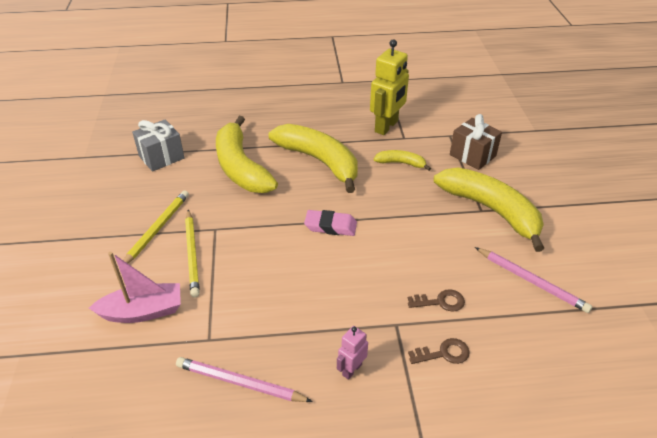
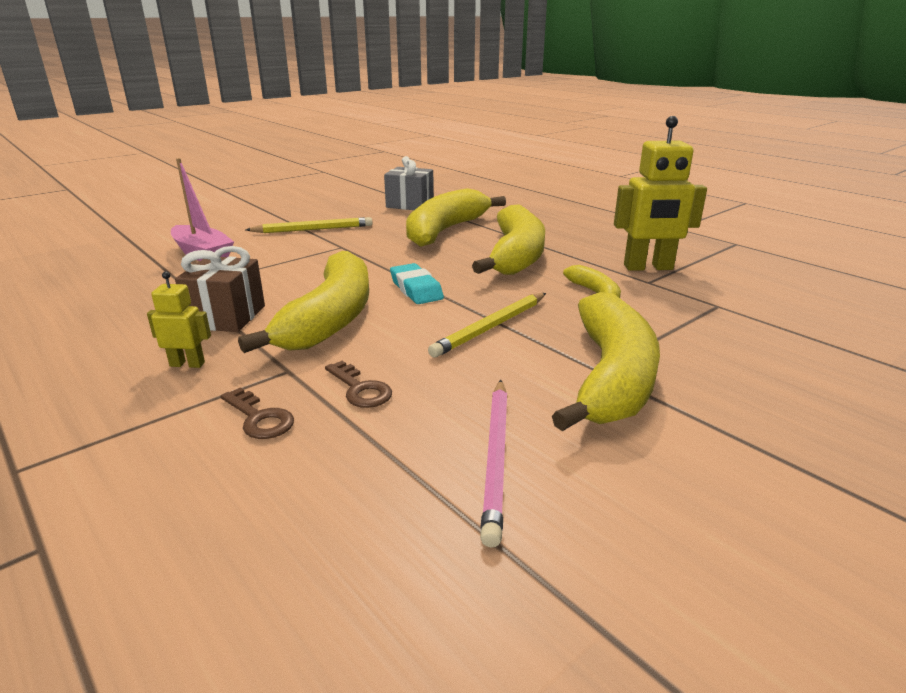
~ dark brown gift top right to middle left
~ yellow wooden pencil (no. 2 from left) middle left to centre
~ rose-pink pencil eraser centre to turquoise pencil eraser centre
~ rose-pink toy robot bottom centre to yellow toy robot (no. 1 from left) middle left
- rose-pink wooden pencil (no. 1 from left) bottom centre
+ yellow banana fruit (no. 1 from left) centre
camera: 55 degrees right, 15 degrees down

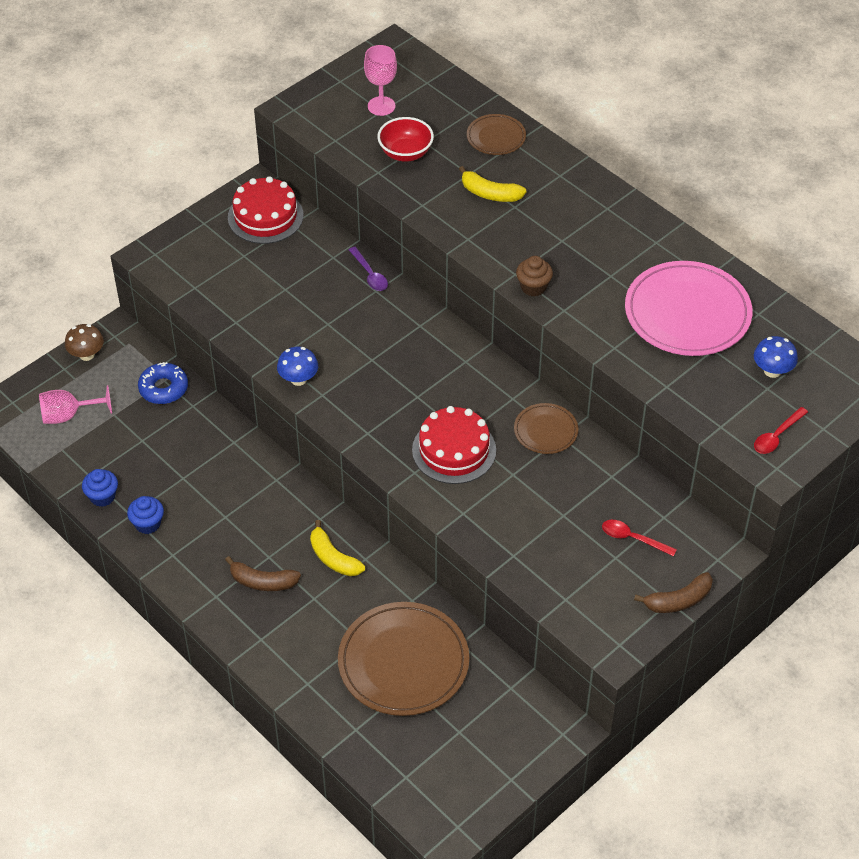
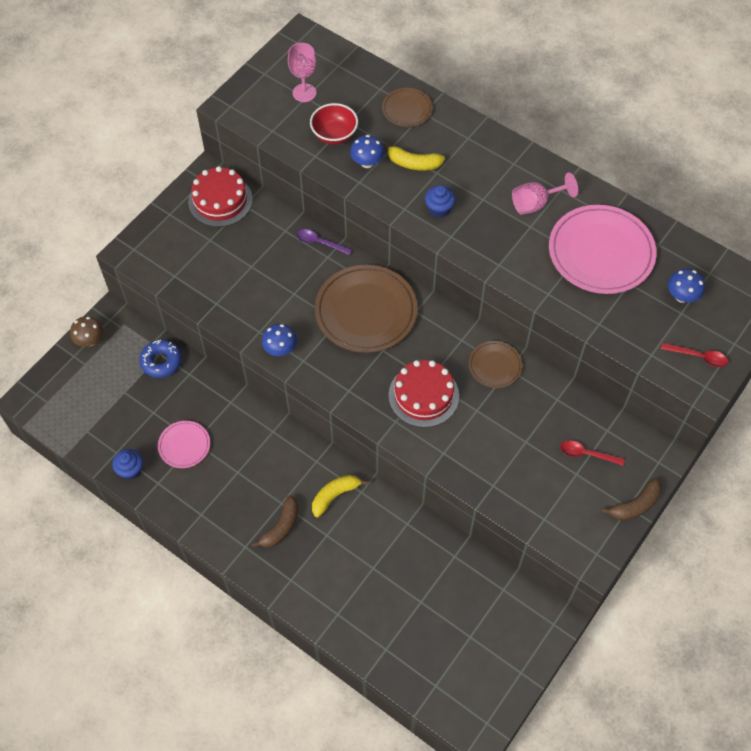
~ violet tablespoon top centre = top centre 150 degrees clockwise
- dark brown fairy cake top centre
~ rose-pink chalice (no. 1 from left in the first image) middle left to rose-pink chalice (no. 2 from left) top right
~ red tablespoon (no. 2 from left) middle right = middle right 105 degrees counterclockwise
~ cobalt fairy cake (no. 2 from left) middle left to top centre
~ yellow banana fruit (no. 1 from left) centre = centre 105 degrees clockwise
~ dark brown banana fruit (no. 1 from left) bottom left = bottom centre 60 degrees counterclockwise
~ dark brown dinner plate (no. 1 from left) bottom centre to centre
+ cobalt toadstool (no. 2 from left) top centre
+ rose-pink dinner plate (no. 1 from left) middle left
camera: 10 degrees left, 10 degrees up

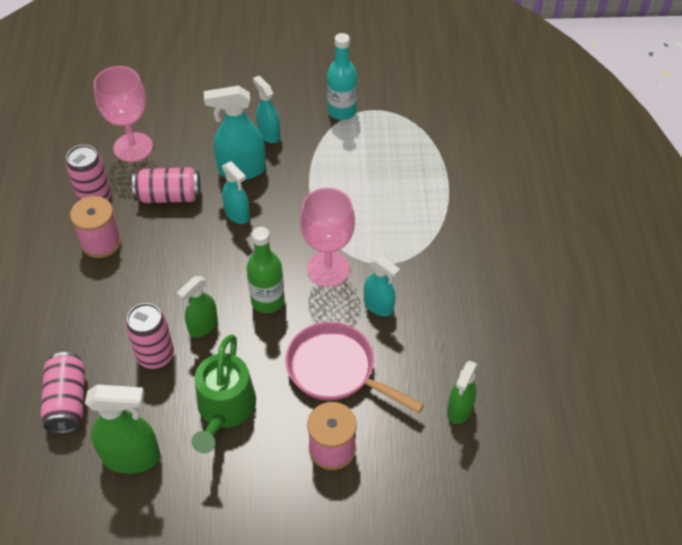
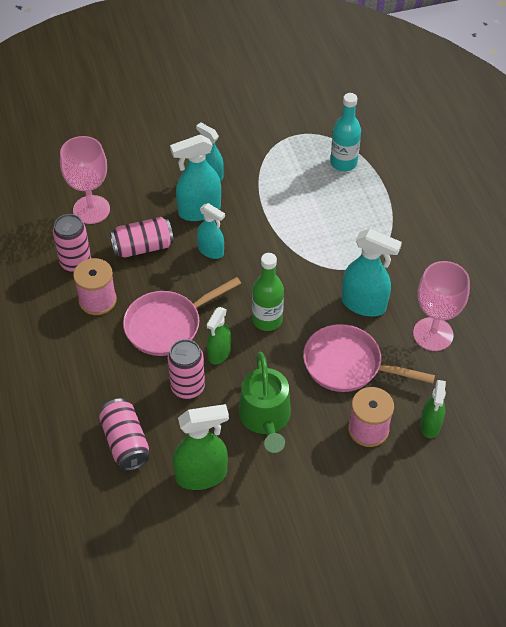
~ turquoise drink bottle top centre to top right
~ rose-pink chalice (no. 2 from left) centre to middle right
~ turquoise spray bottle (no. 4 from left) centre = middle right x1.57
~ green spray bottle (no. 3 from left) bottom right to middle right
+ rose-pink frying pan (no. 1 from left) centre
camera: 15 degrees left, 0 degrees up

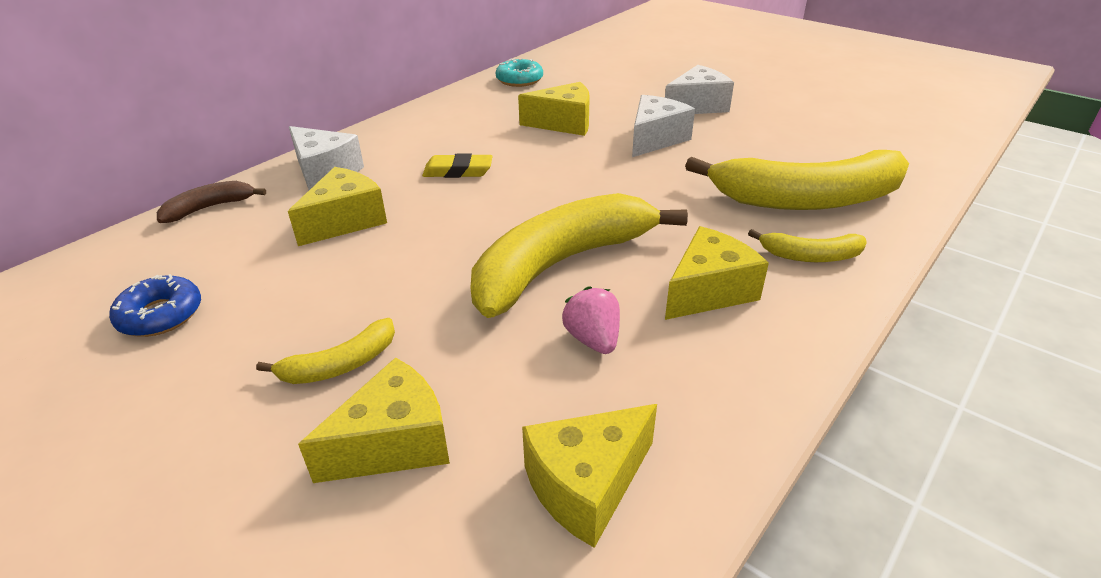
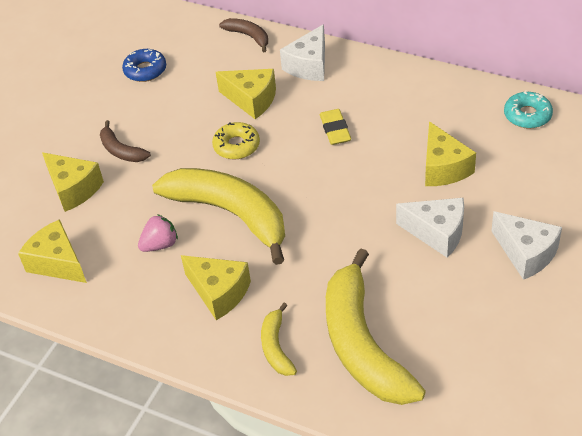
~ yellow banana fruit (no. 1 from left) middle left to dark brown banana fruit (no. 1 from left) top left
+ yellow glazed donut top centre
camera: 80 degrees right, 10 degrees up

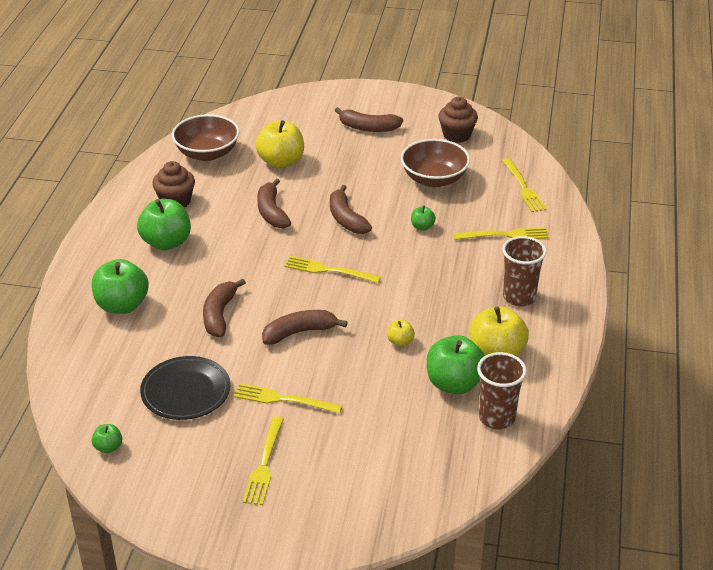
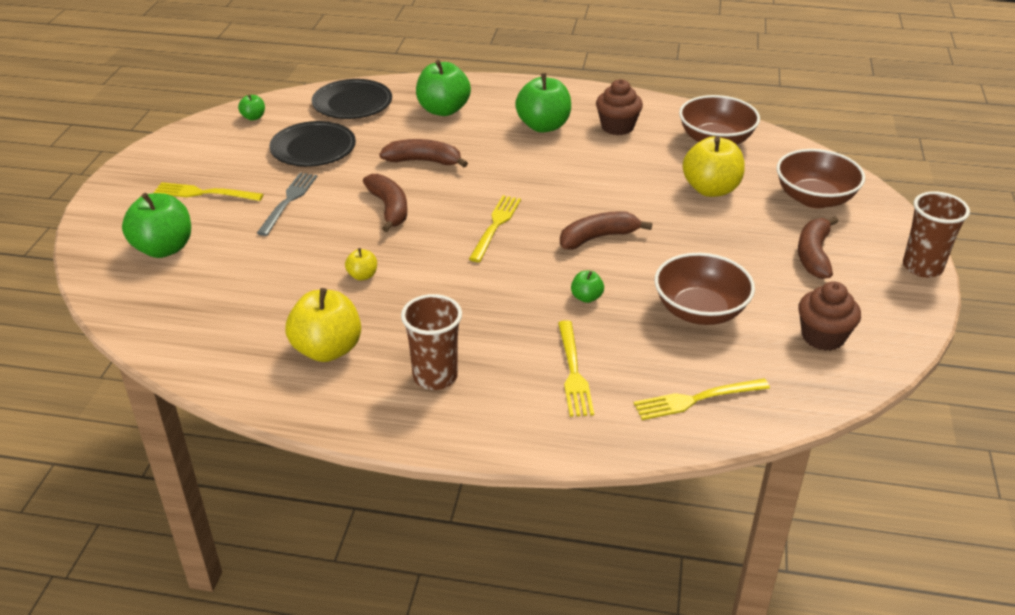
- dark brown banana fruit (no. 2 from left) centre
~ green apple (no. 5 from left in the first image) centre to green apple (no. 1 from left) middle left
~ dark brown cup (no. 1 from left in the first image) bottom right to dark brown cup (no. 2 from left) middle right
~ yellow fork (no. 2 from left) bottom centre to ash-grey fork top left
+ black dinner plate (no. 2 from left) top centre
+ dark brown deep dish (no. 3 from left) top right
camera: 90 degrees right, 0 degrees up

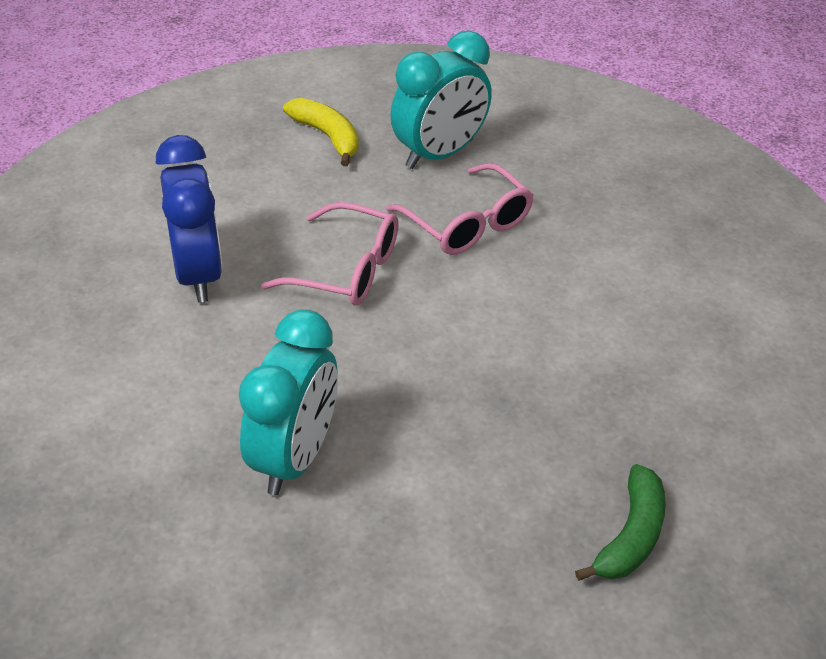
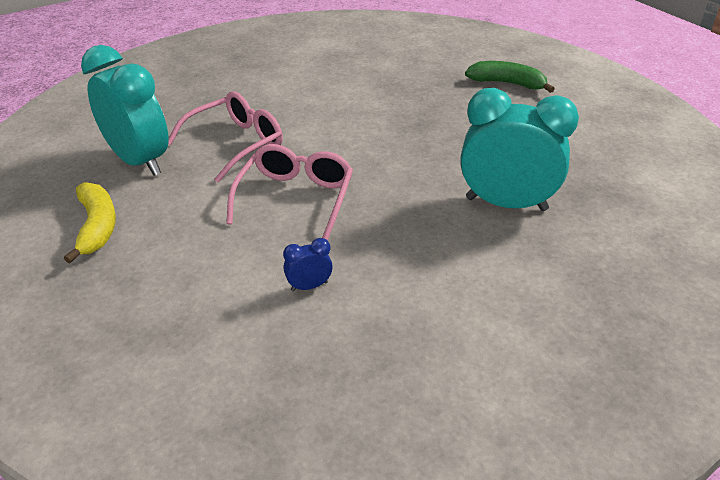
~ yellow banana fruit top centre = middle left 120 degrees clockwise
~ cobalt clock top left = centre x0.41
camera: 95 degrees left, 5 degrees down

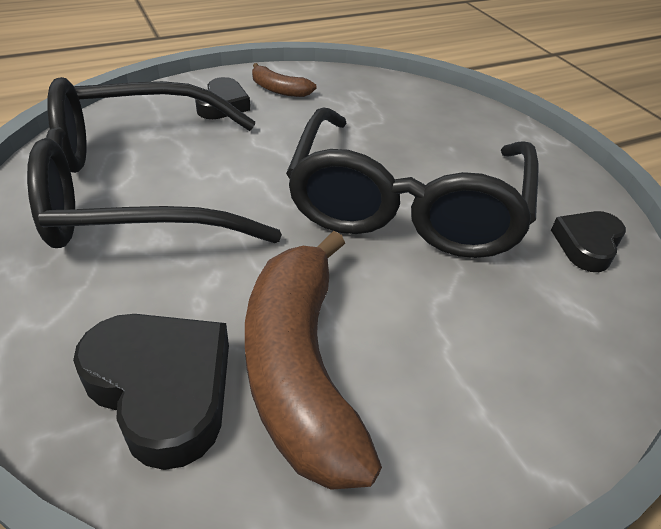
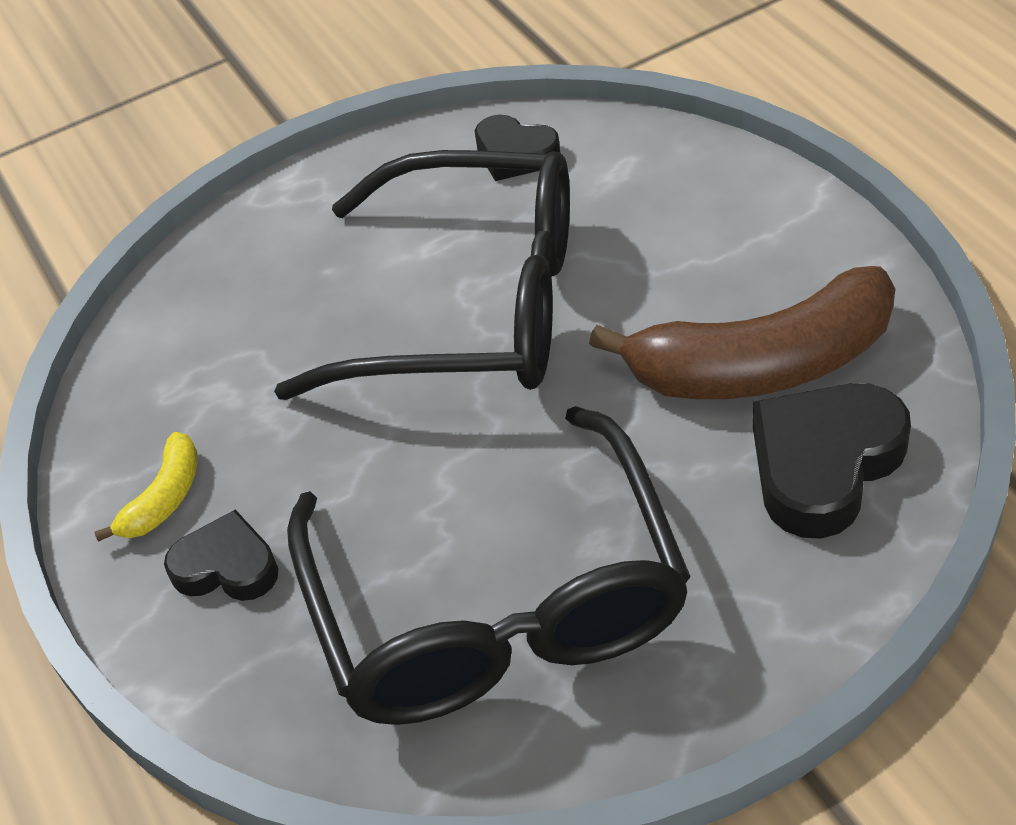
~ dark brown banana fruit (no. 1 from left) top centre to yellow banana fruit middle left
camera: 85 degrees left, 5 degrees up

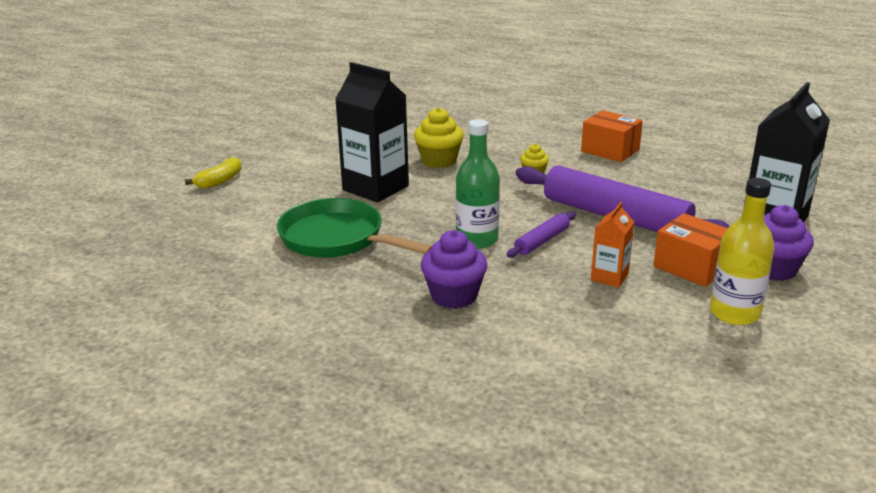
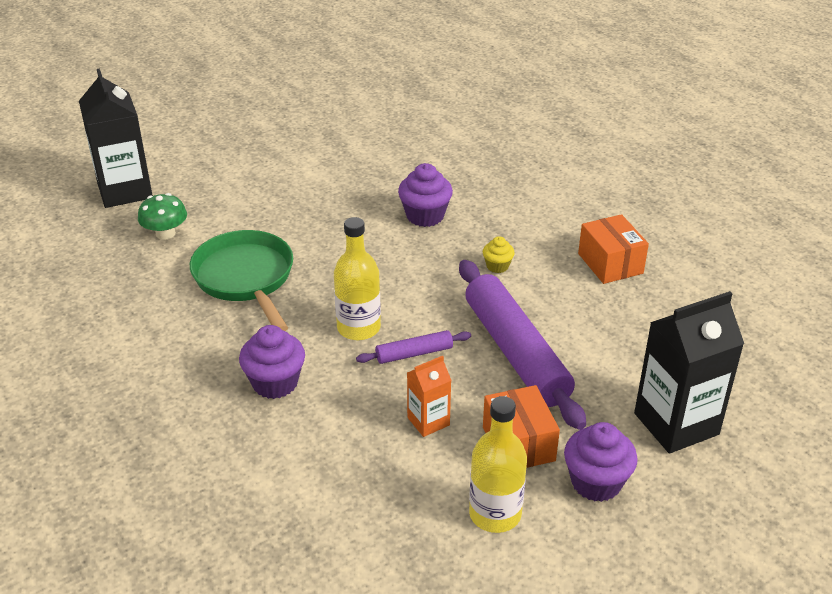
~ black milk carton (no. 1 from left) top centre to top left
~ yellow fairy cake (no. 1 from left) top centre to violet fairy cake (no. 2 from left) top centre
~ green drink bottle centre to yellow drink bottle (no. 1 from left) centre
- yellow banana fruit middle left
+ green toadstool middle left
camera: 30 degrees right, 10 degrees up

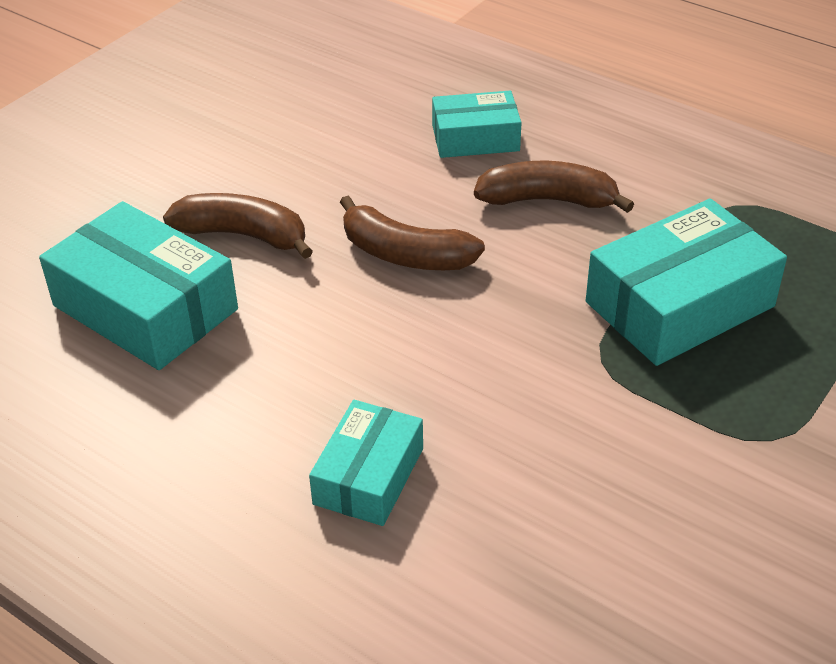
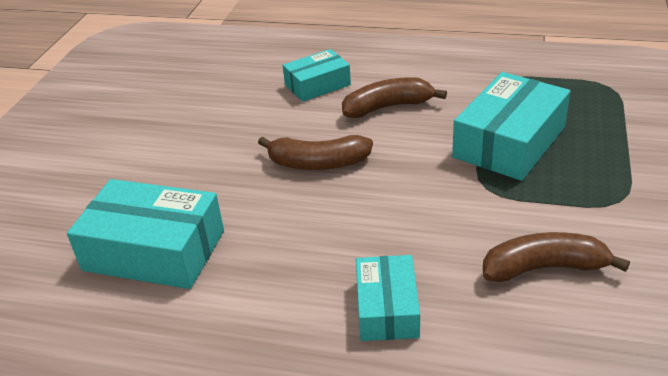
~ dark brown banana fruit (no. 1 from left in the first image) middle left to dark brown banana fruit (no. 3 from left) bottom right
camera: 20 degrees left, 5 degrees down

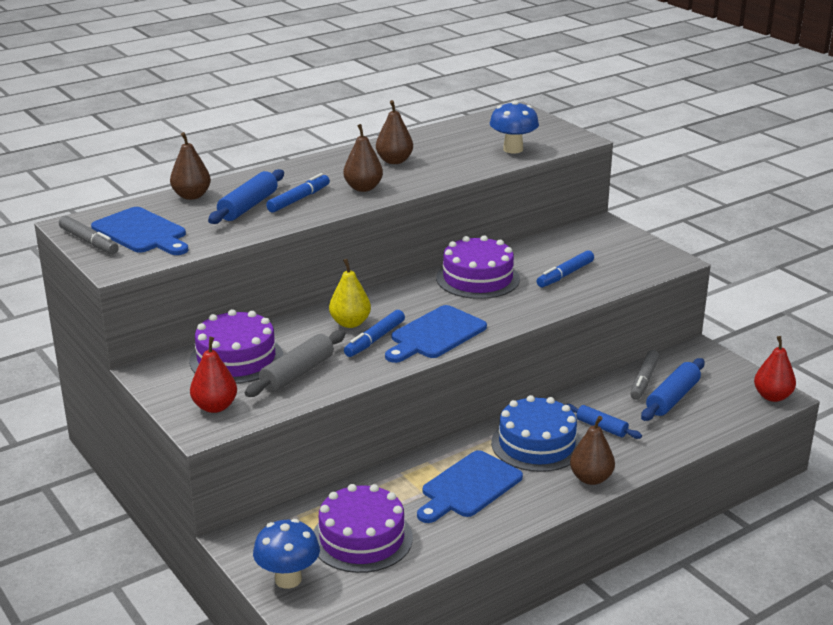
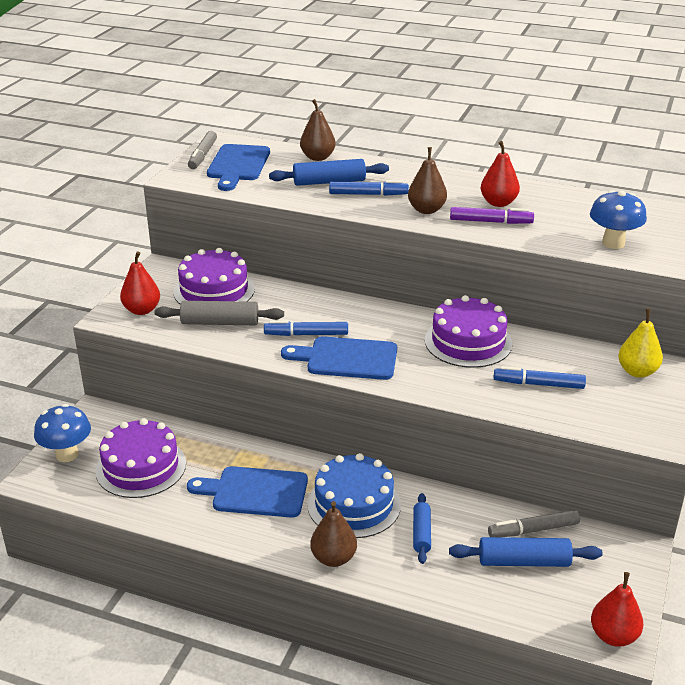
~ dark brown pear (no. 3 from left) top centre to red pear (no. 2 from left) top right
~ yellow pear centre to middle right
+ violet marker top right
camera: 55 degrees right, 5 degrees up

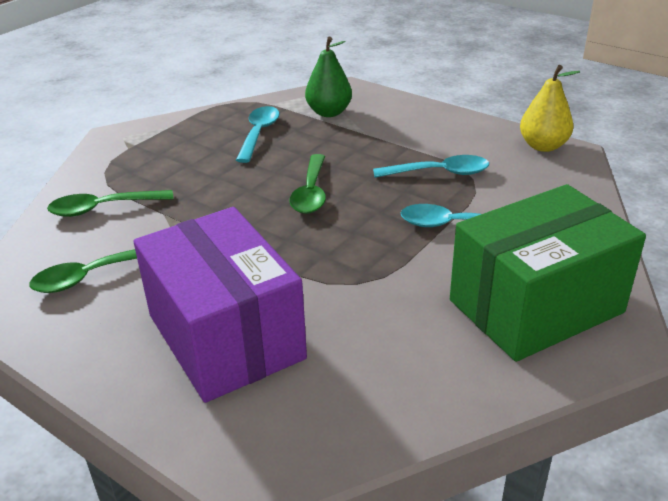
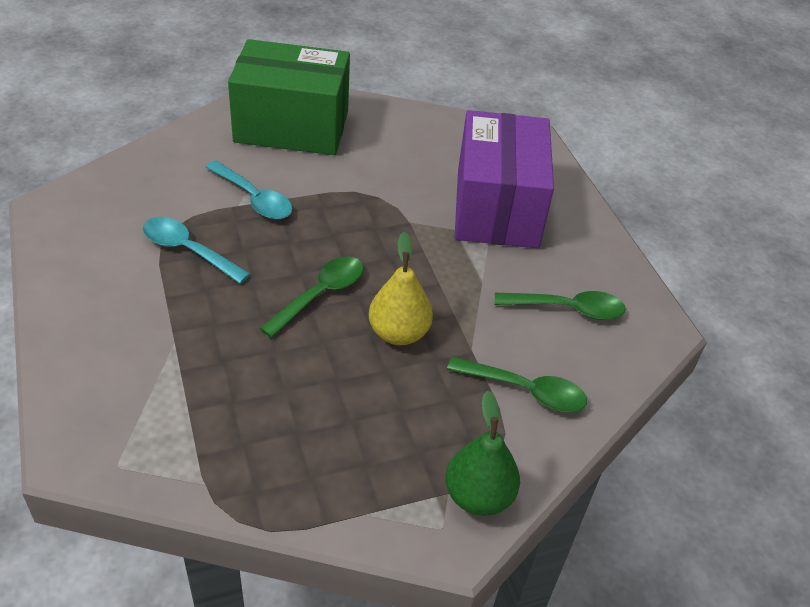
~ green pear top centre to bottom centre
~ yellow pear top right to centre
- turquoise tablespoon (no. 1 from left) top centre
camera: 150 degrees left, 10 degrees up

